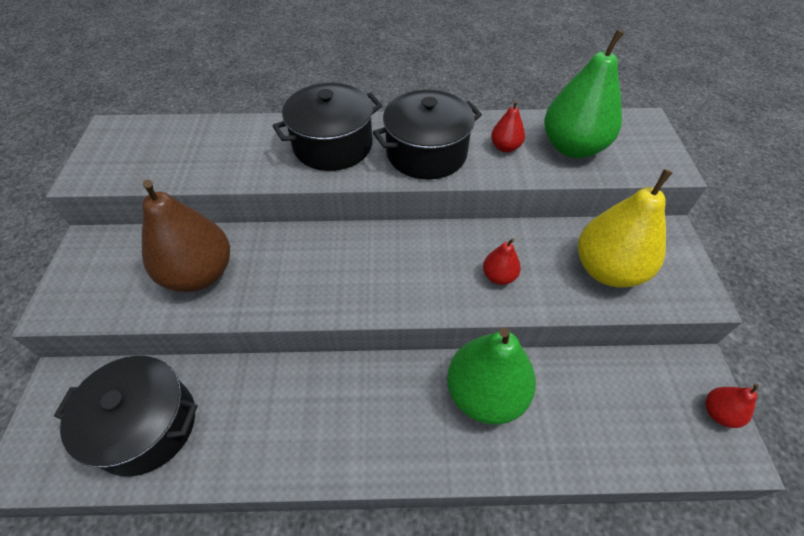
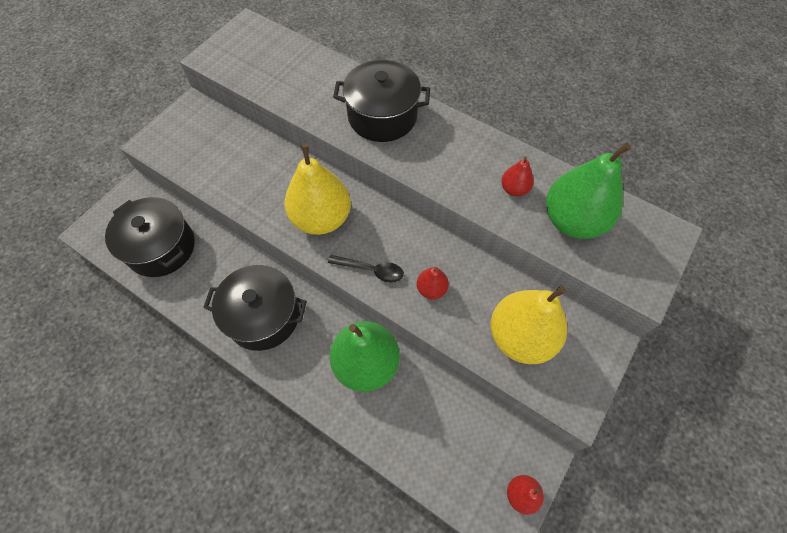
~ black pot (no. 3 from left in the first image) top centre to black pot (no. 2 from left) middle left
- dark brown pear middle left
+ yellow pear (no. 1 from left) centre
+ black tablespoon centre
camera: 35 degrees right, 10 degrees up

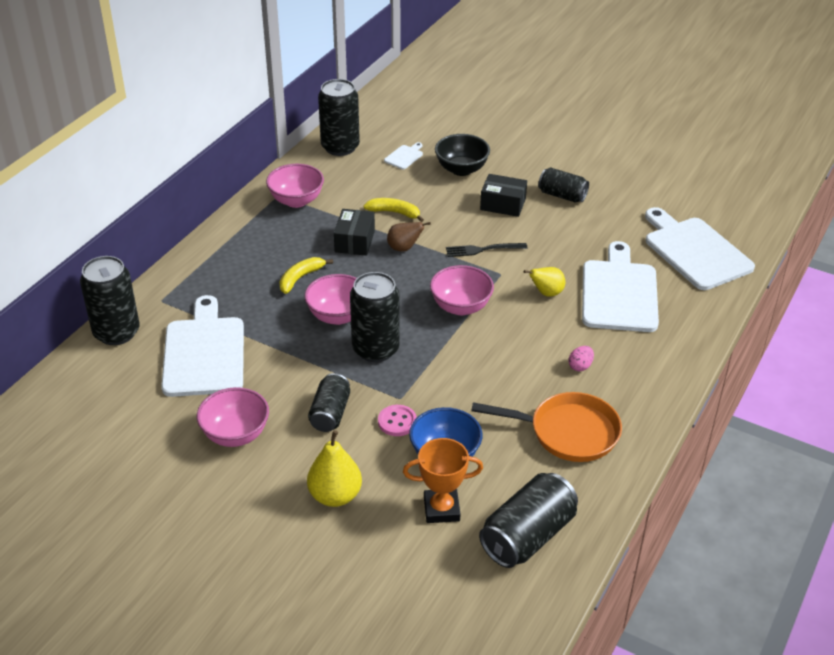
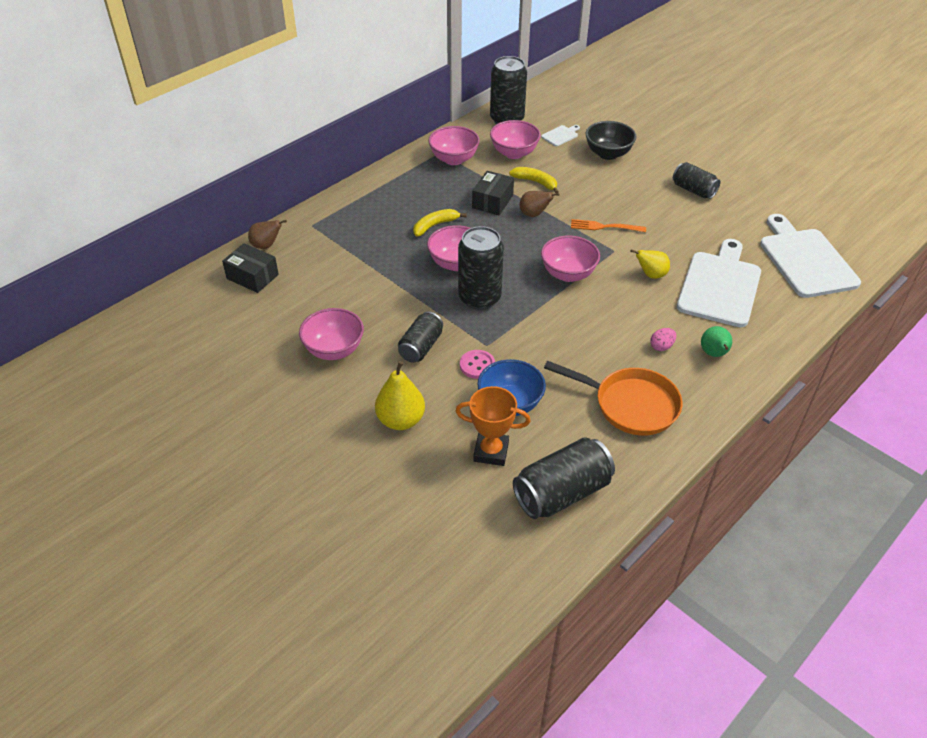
~ black parcel (no. 2 from left in the first image) top centre to black parcel (no. 1 from left) middle left
~ black fork centre to orange-coloured fork top centre
~ black can (no. 1 from left) middle left to dark brown pear (no. 1 from left) top left
- snow-white cutting board (no. 1 from left) middle left
+ rose-pink deep dish (no. 4 from left) top centre
+ green pear middle right
camera: 15 degrees right, 5 degrees up

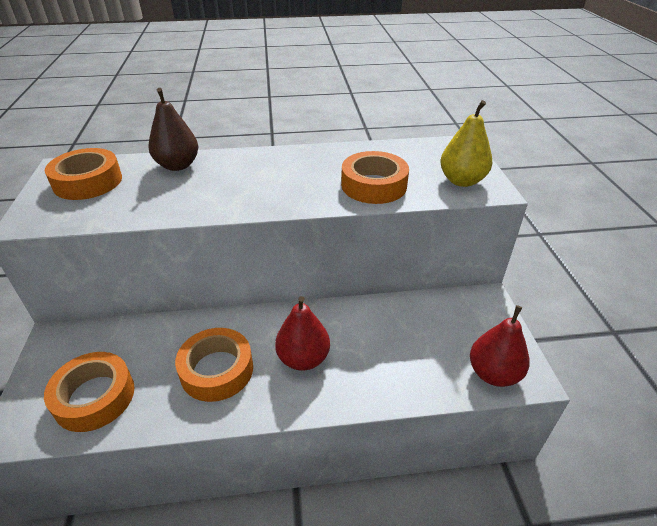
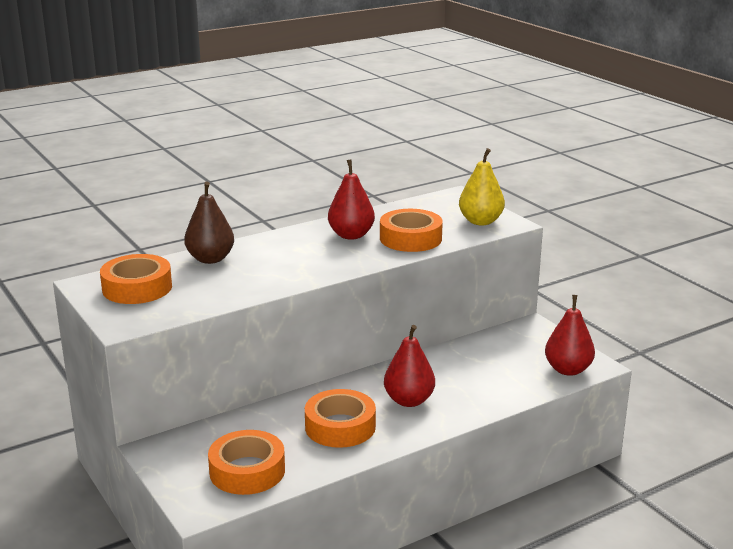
+ red pear (no. 1 from left) centre
camera: 25 degrees left, 15 degrees down

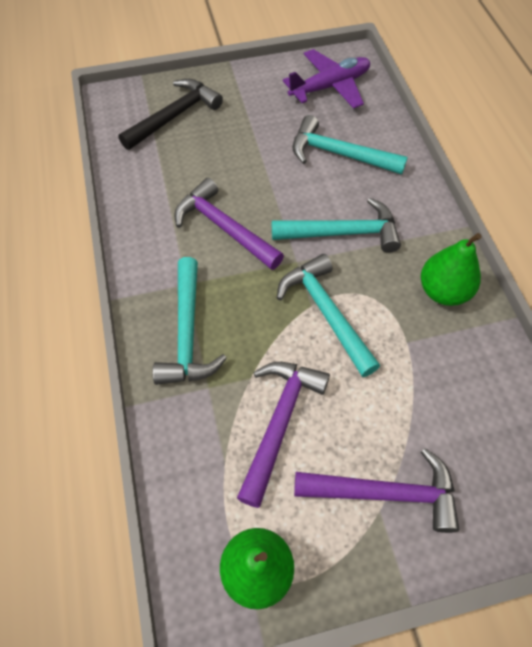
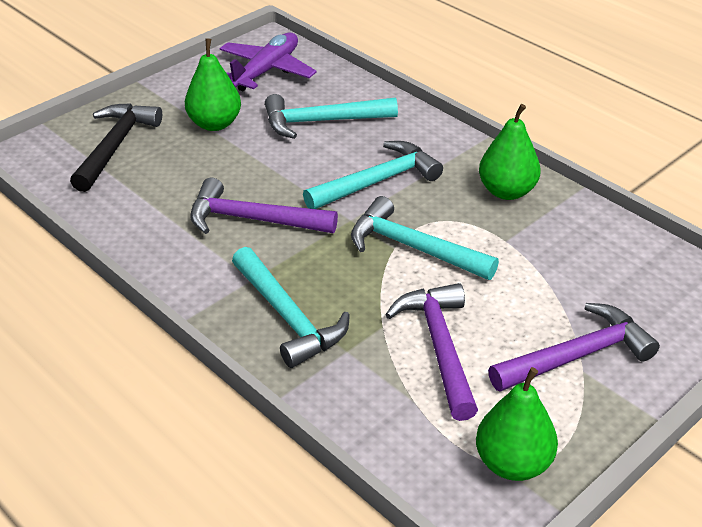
+ green pear (no. 1 from left) top left
camera: 30 degrees left, 20 degrees down

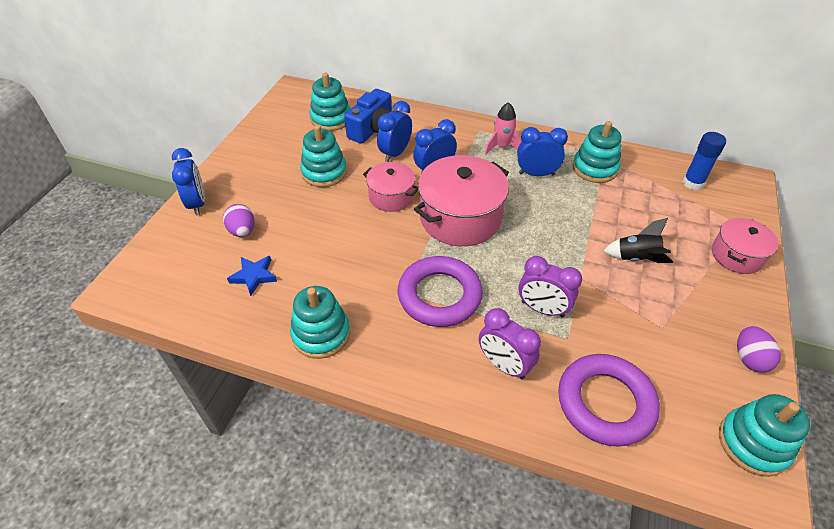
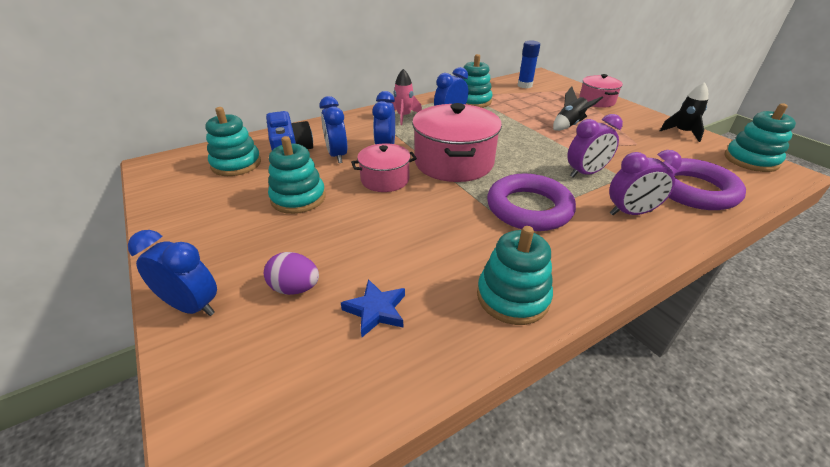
~ violet egg shape (no. 2 from left) middle right to black rocket (no. 2 from left) top right
camera: 50 degrees left, 10 degrees down

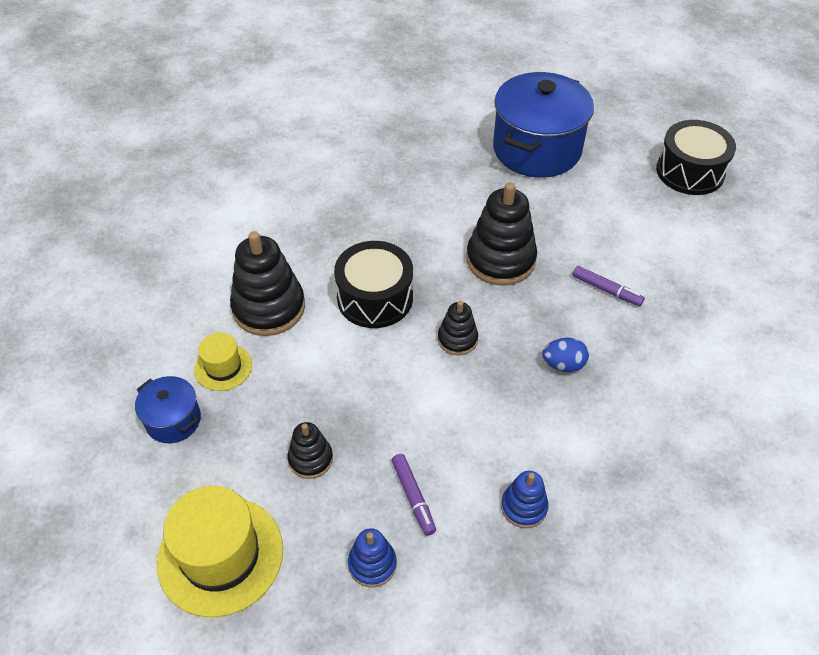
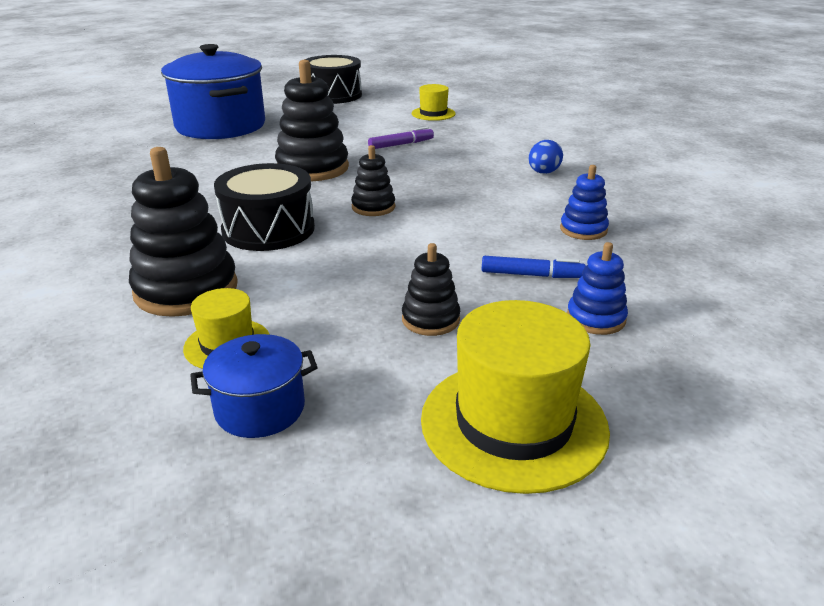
~ cobalt egg shape middle right to top centre
~ violet marker (no. 1 from left) bottom centre to cobalt marker centre
+ yellow tall hat (no. 2 from left) top centre
camera: 60 degrees left, 20 degrees down

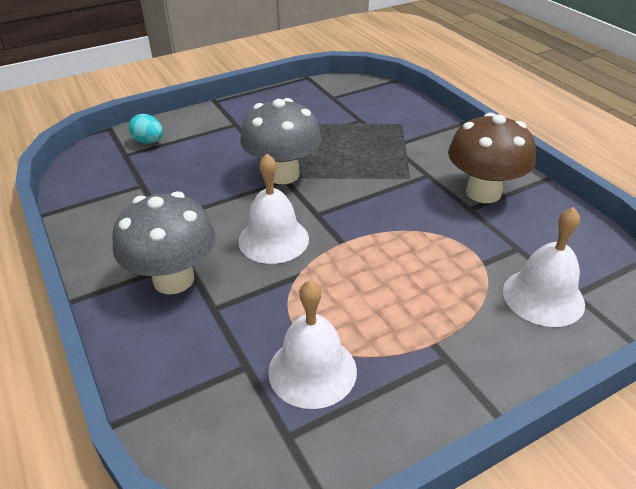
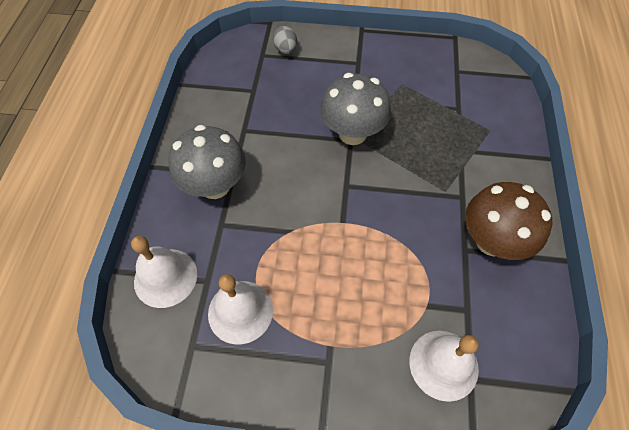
~ turquoise egg shape top left to ash-grey egg shape top centre
~ snow-white bell (no. 1 from left) centre to middle left
camera: 35 degrees right, 20 degrees up

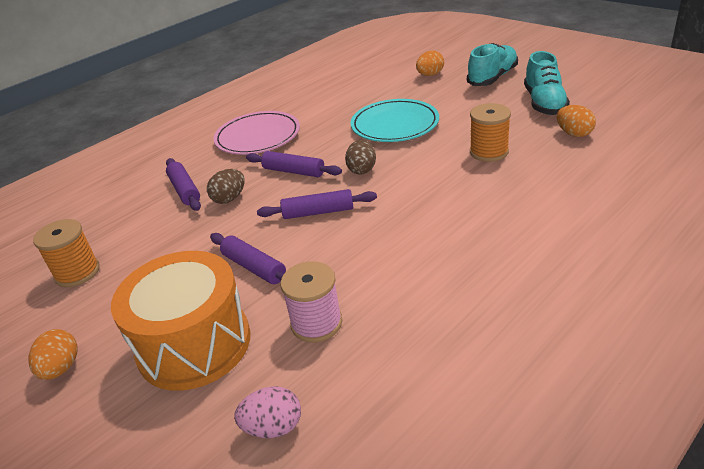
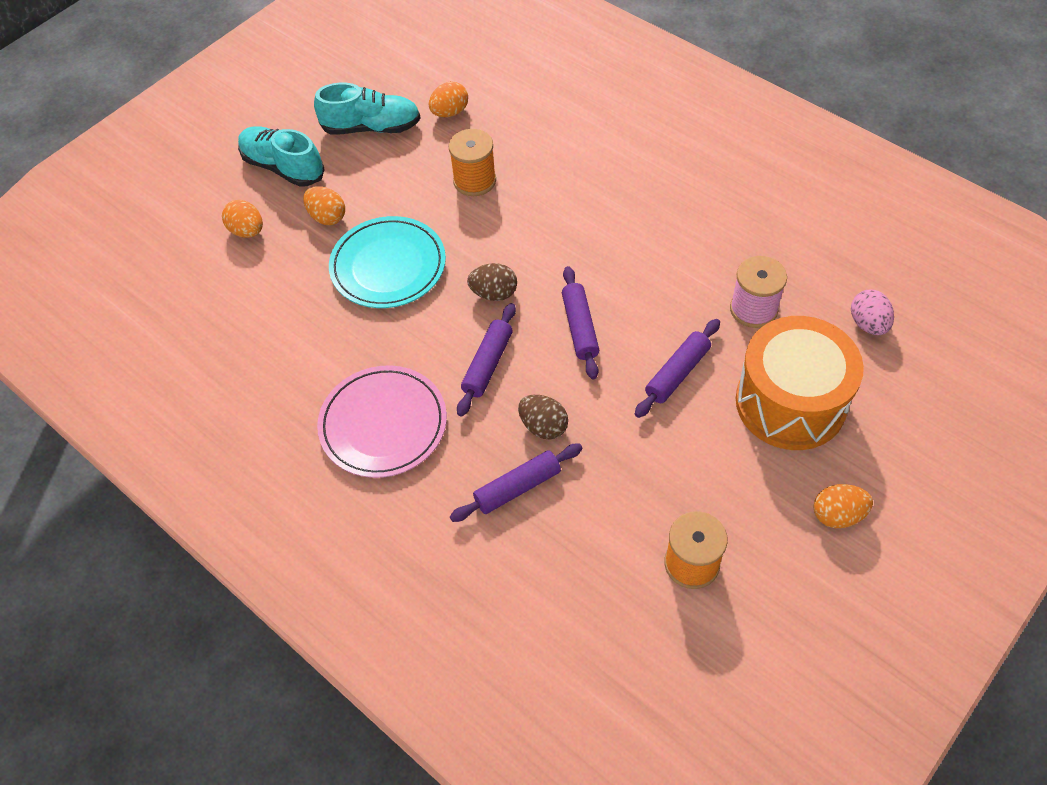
+ orange-coloured egg shape (no. 2 from left) top left
camera: 95 degrees left, 20 degrees up

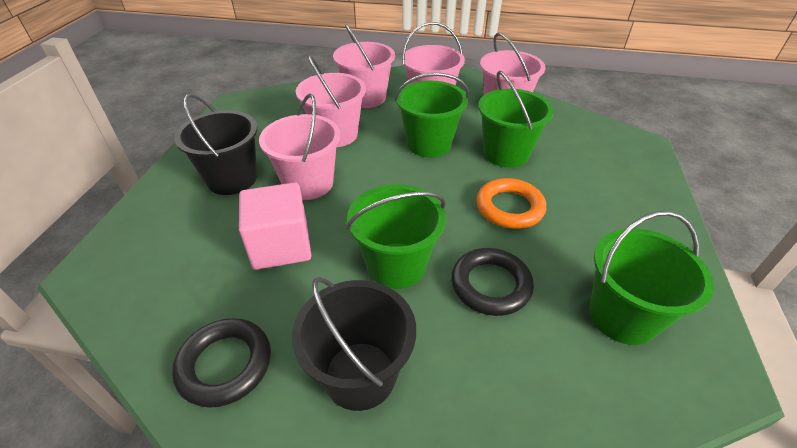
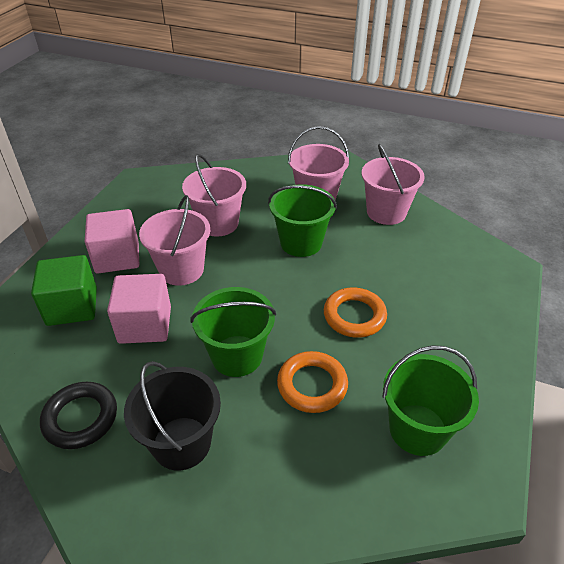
- rose-pink sand bucket (no. 3 from left) top centre
- green sand bucket (no. 3 from left) top centre
~ black sand bucket (no. 1 from left) top left to rose-pink block (no. 1 from left) middle left
~ black torus (no. 2 from left) centre to orange-coloured torus (no. 1 from left) bottom centre
+ green block middle left
camera: 10 degrees right, 0 degrees up

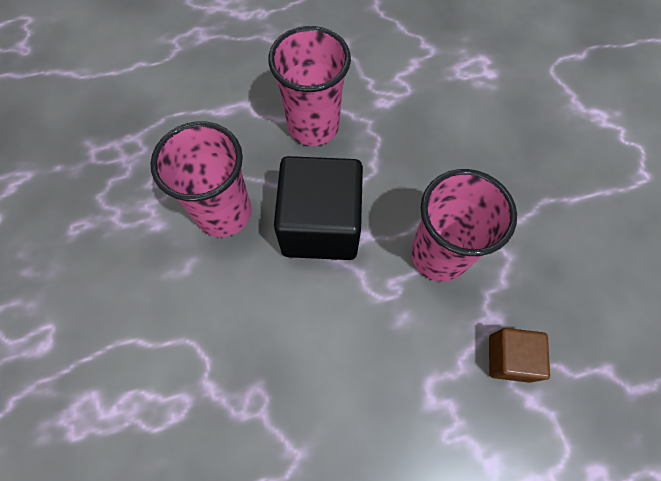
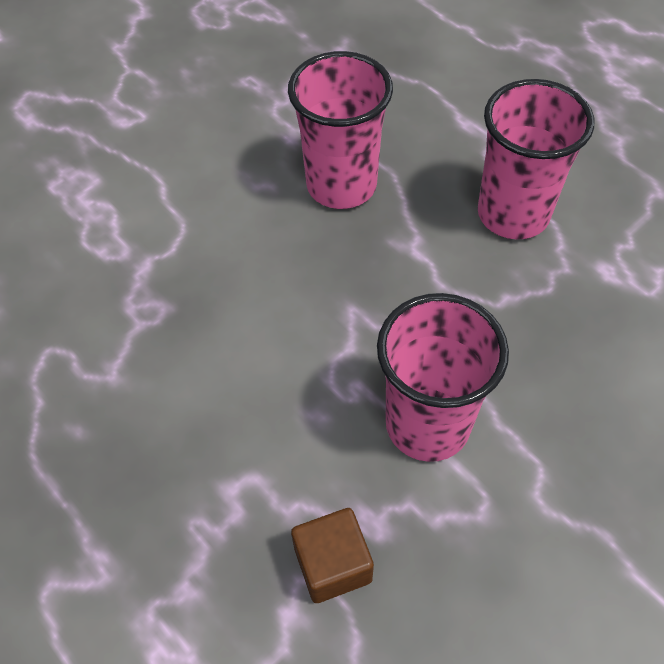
- black block centre
camera: 65 degrees right, 10 degrees down

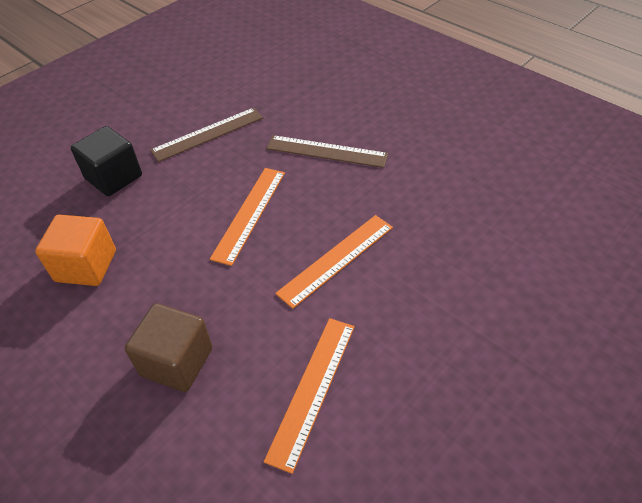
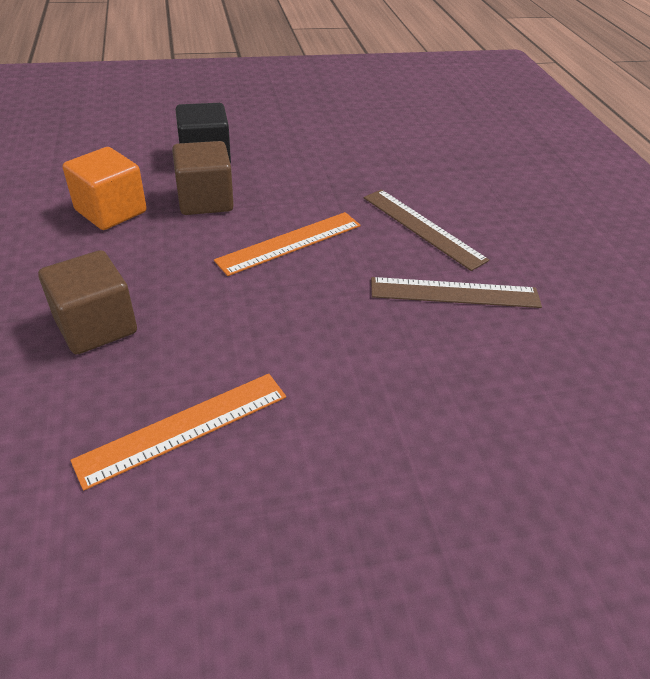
~ dark brown straightedge (no. 1 from left in the first image) top left to dark brown straightedge (no. 2 from left) middle right
- orange-coloured straightedge (no. 3 from left) centre
+ dark brown block (no. 2 from left) top left
camera: 30 degrees right, 5 degrees down

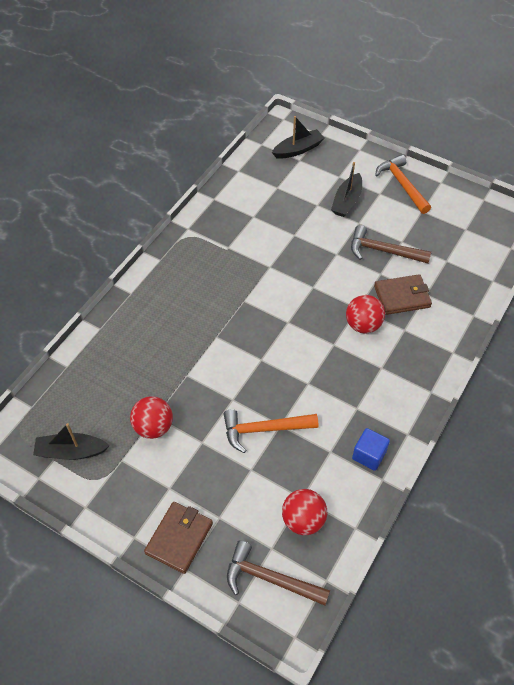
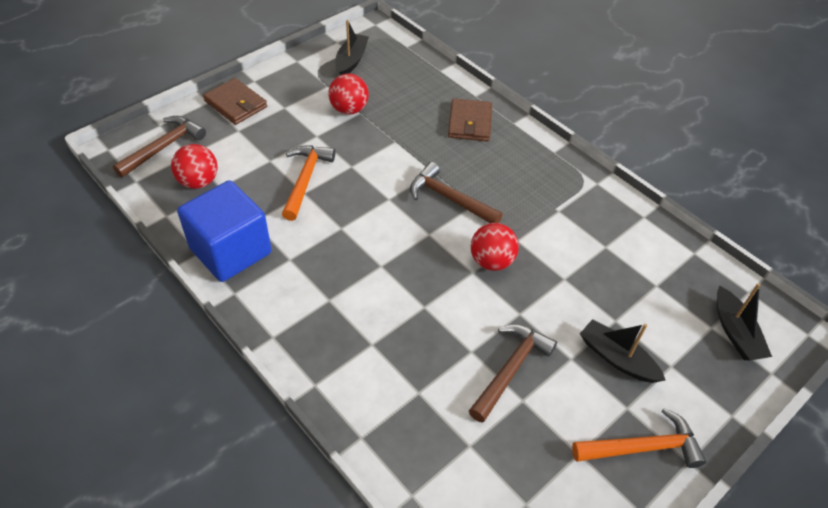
~ dark brown card wallet (no. 2 from left) middle right to top centre
~ red play ball (no. 3 from left) middle right to centre
~ cobalt block middle right = middle left x2.06
+ dark brown carpenter's hammer (no. 2 from left) centre
camera: 105 degrees right, 5 degrees down

